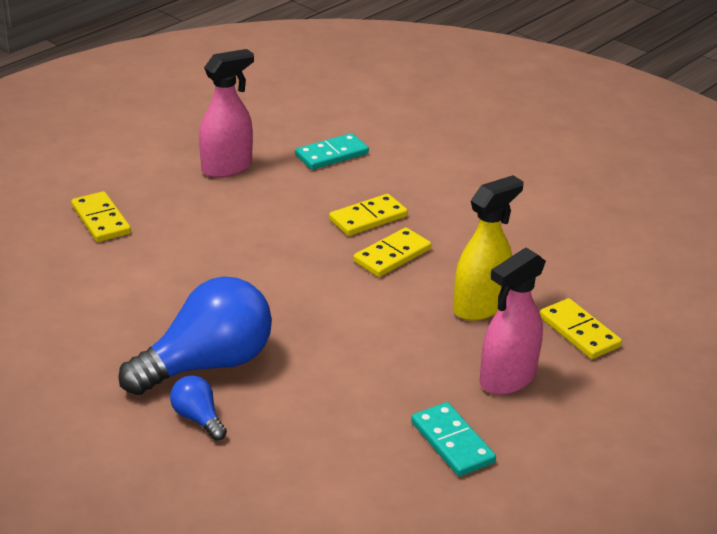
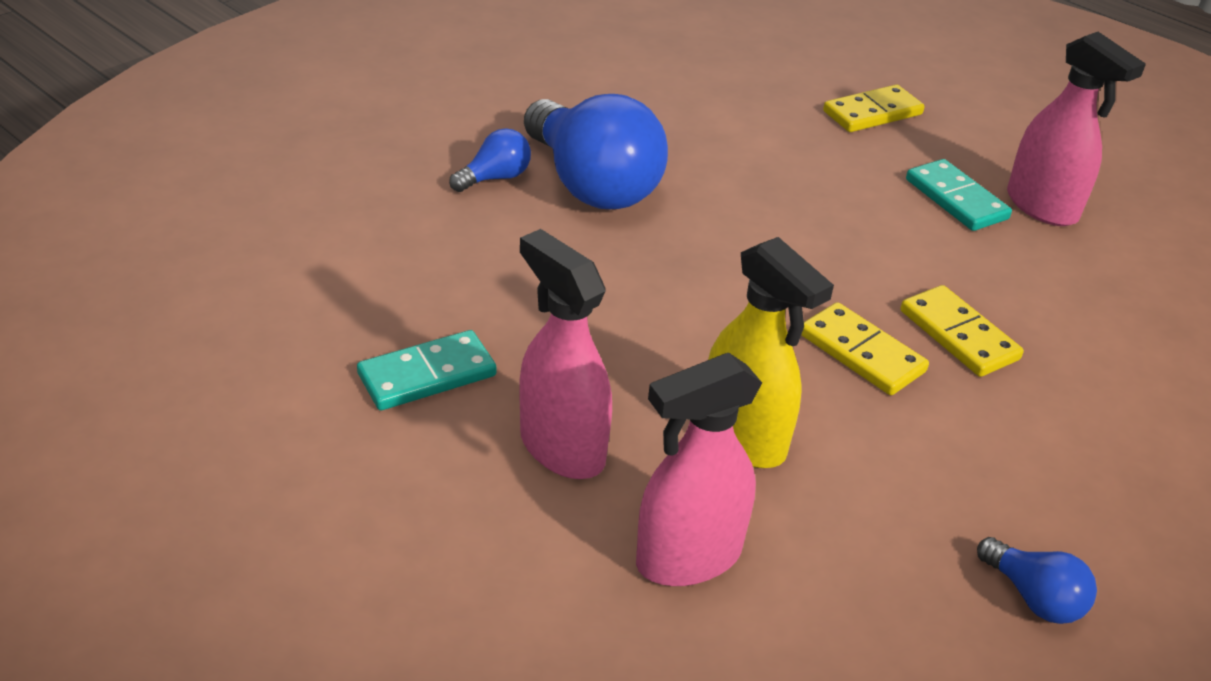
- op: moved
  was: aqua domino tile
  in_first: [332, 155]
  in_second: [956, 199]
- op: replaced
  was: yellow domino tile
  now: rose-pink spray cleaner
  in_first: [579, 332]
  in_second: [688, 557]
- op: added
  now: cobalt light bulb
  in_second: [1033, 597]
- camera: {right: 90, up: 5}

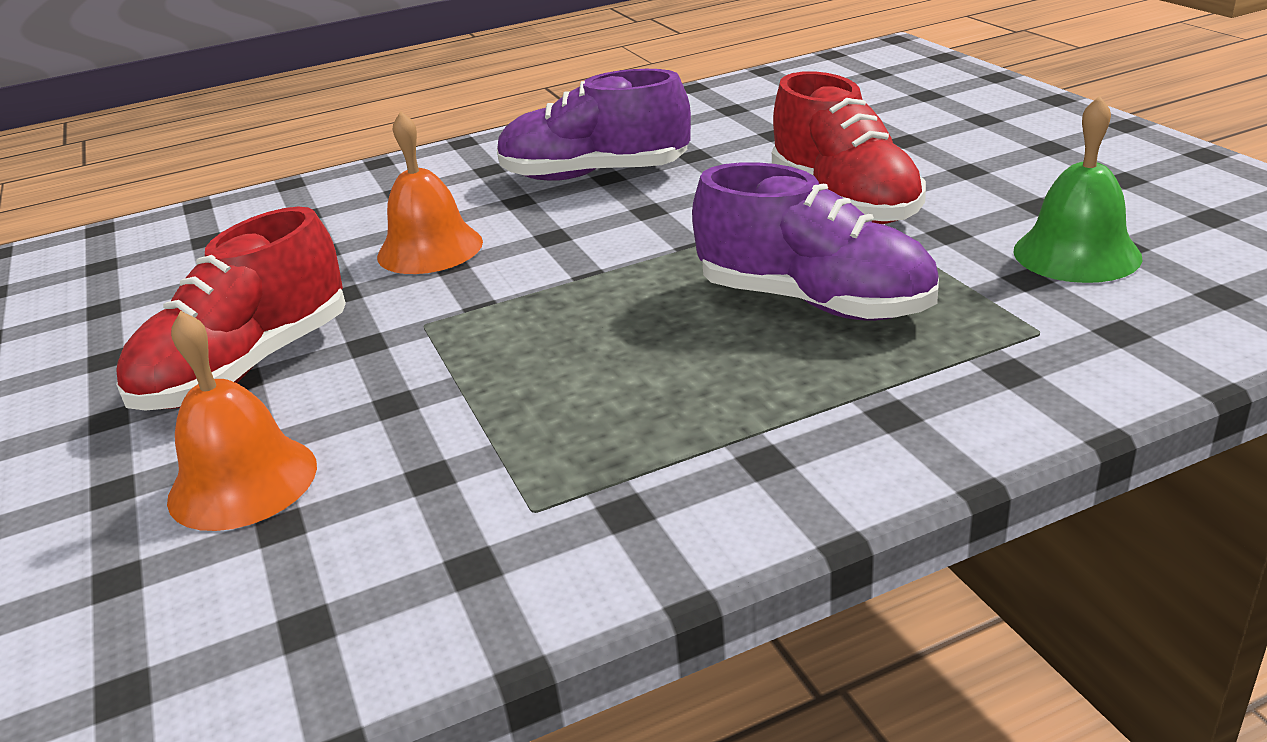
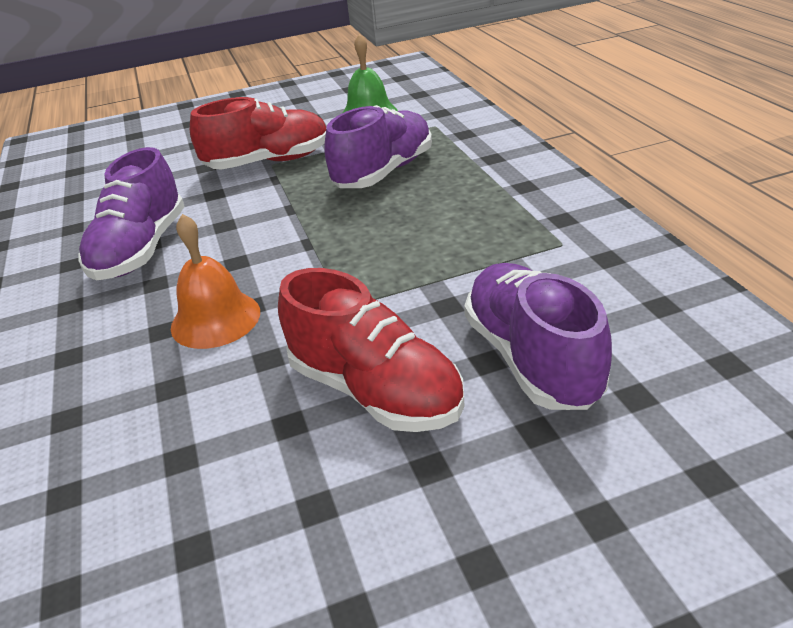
- op: replaced
  was: orange-coloured school bell
  now: violet sneaker
  in_first: [243, 482]
  in_second: [531, 358]
- camera: {right: -85, up: 5}

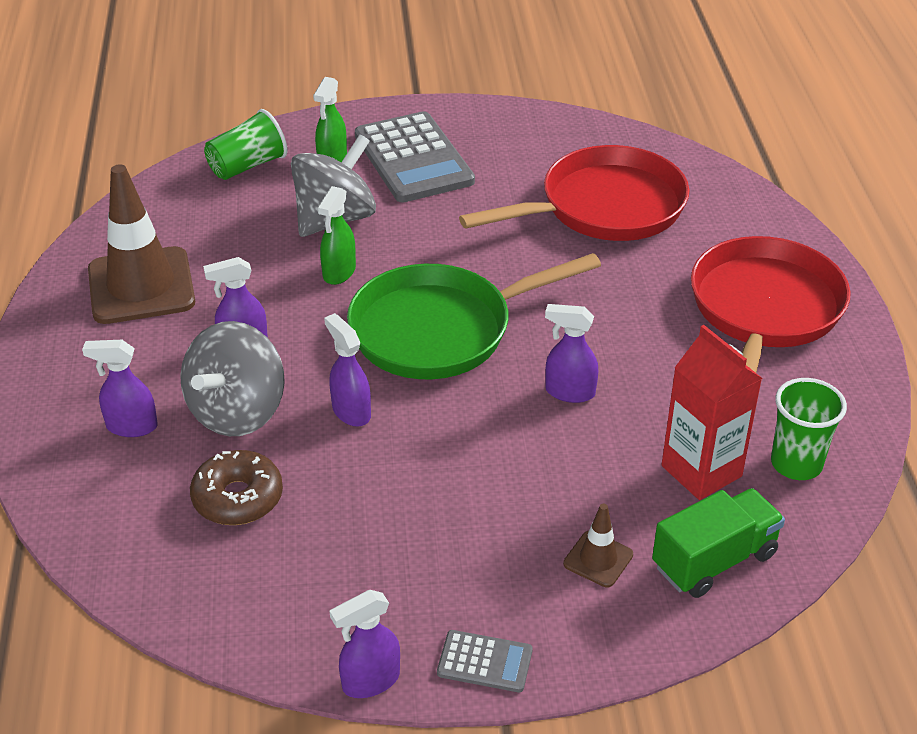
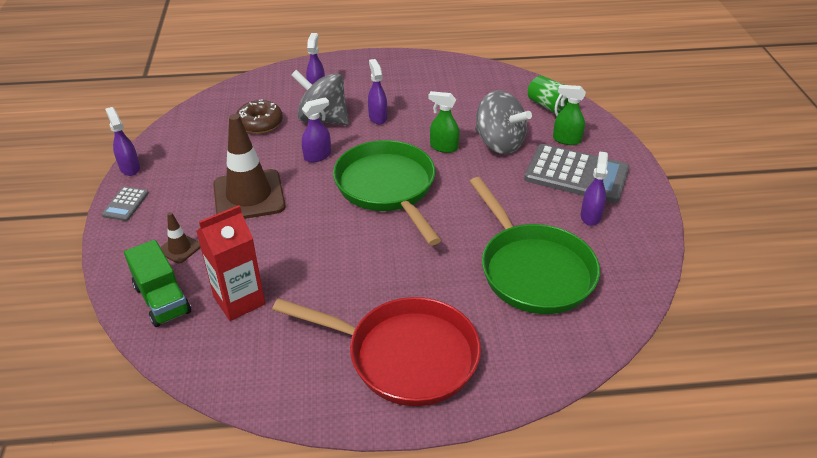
- op: turned
  was: gray pocket calculator
  in_first: [413, 159]
  in_second: [576, 174]
  clockwise: -135
- op: recoloured
  was: scarlet skillet
  now: emerald skillet
  in_first: [604, 207]
  in_second: [533, 270]
- op: moved
  was: brown road cone
  in_first: [141, 286]
  in_second: [249, 196]
- op: moved
  was: violet spray cleaner
  in_first: [569, 392]
  in_second: [590, 216]
- op: removed
  was: emerald beaker
  in_first: [796, 464]
- camera: {right: 90, up: 0}

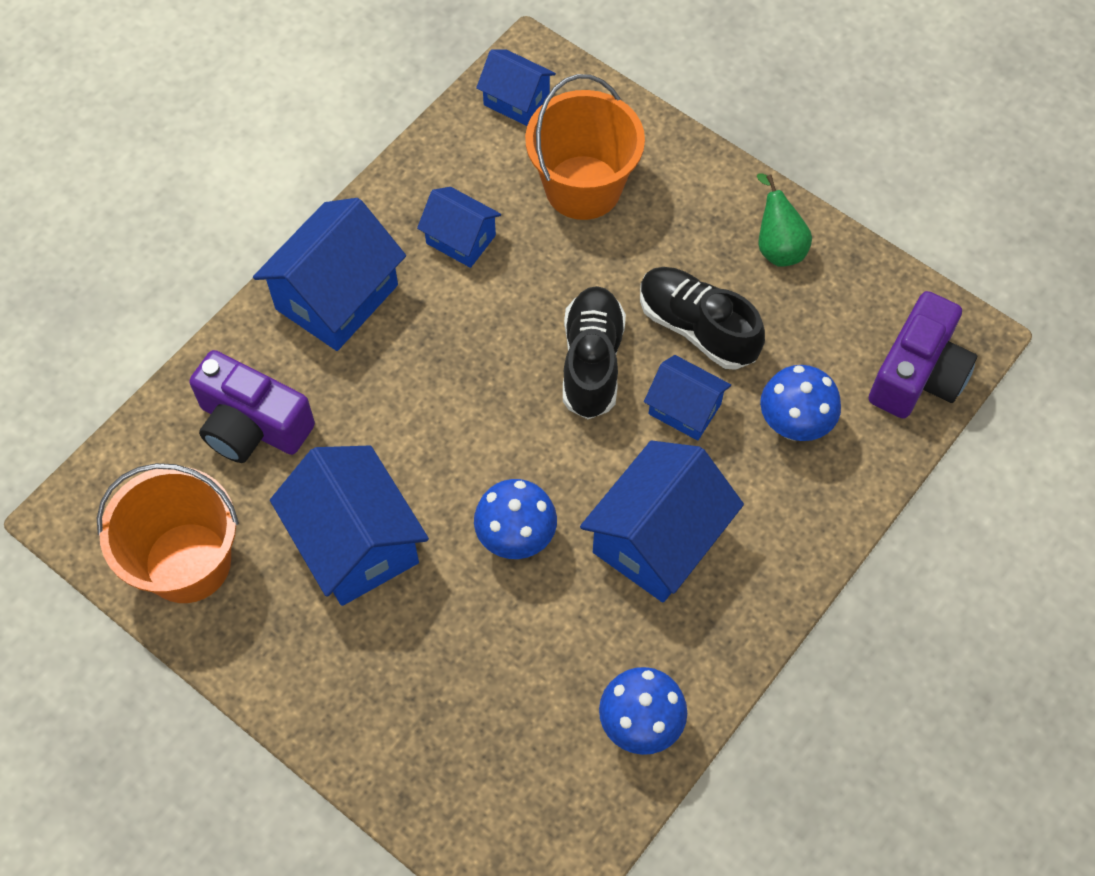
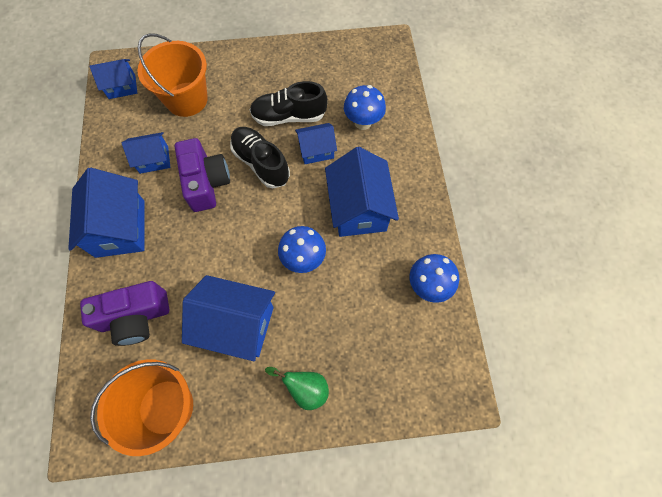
- op: moved
  was: emerald pear
  in_first: [777, 246]
  in_second: [305, 388]
- op: moved
  was: violet photo camera
  in_first: [917, 374]
  in_second: [206, 182]
- camera: {right: -45, up: 5}

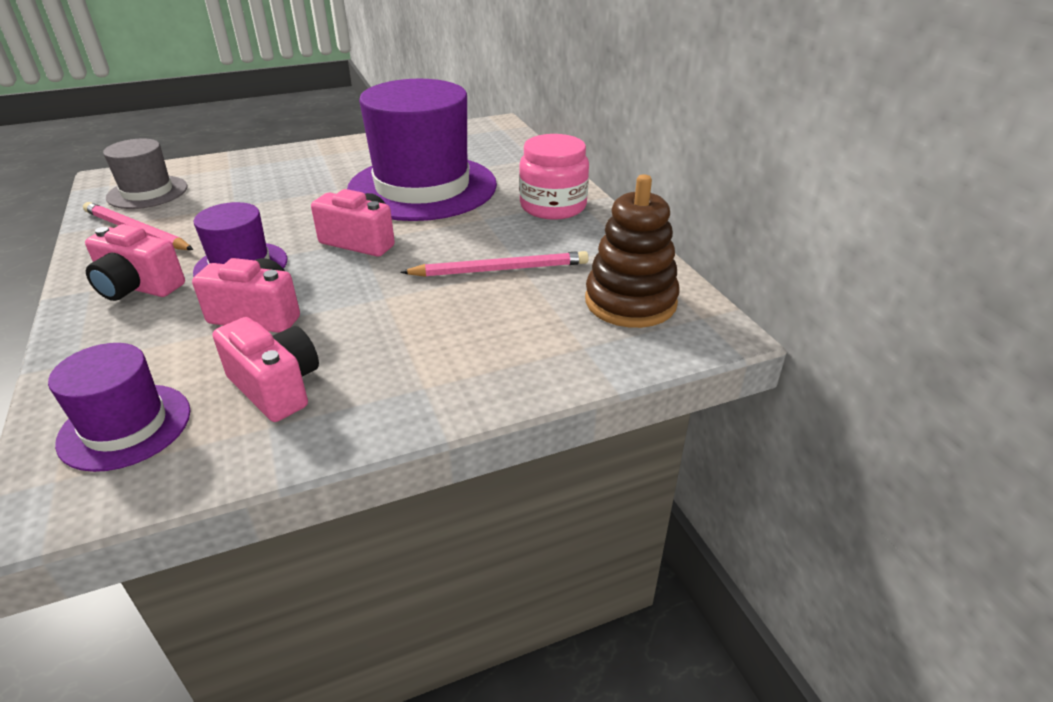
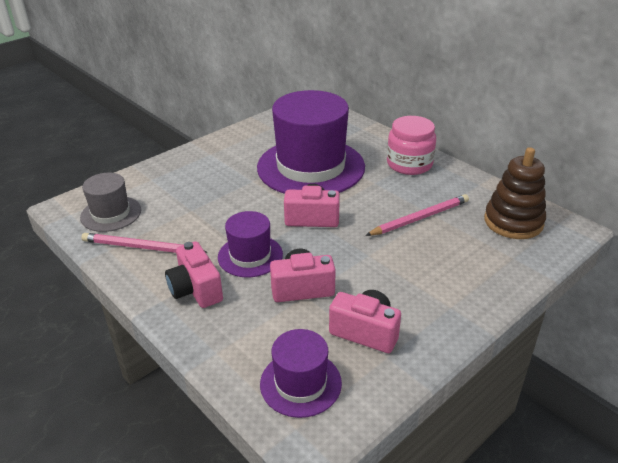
- op: turned
  was: rose-pink photo camera
  in_first: [138, 287]
  in_second: [195, 289]
  clockwise: 60
- camera: {right: -20, up: 0}

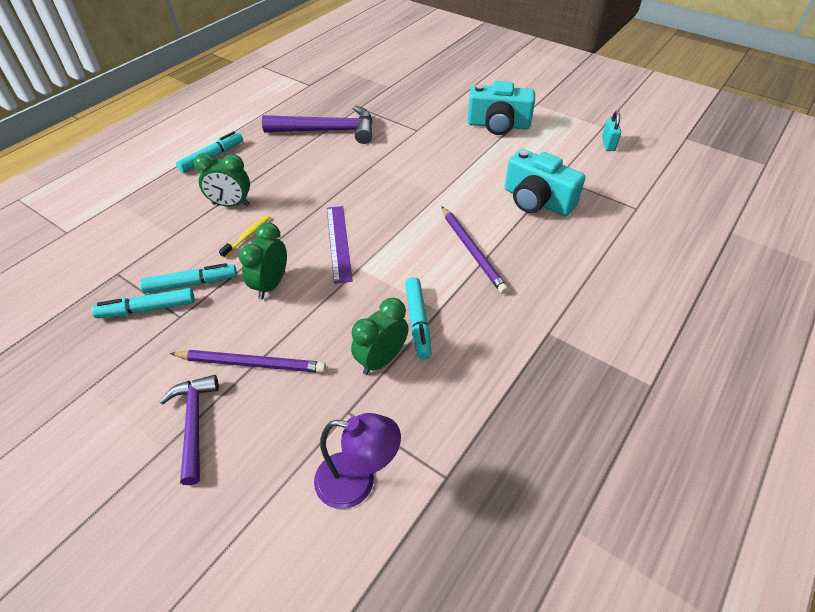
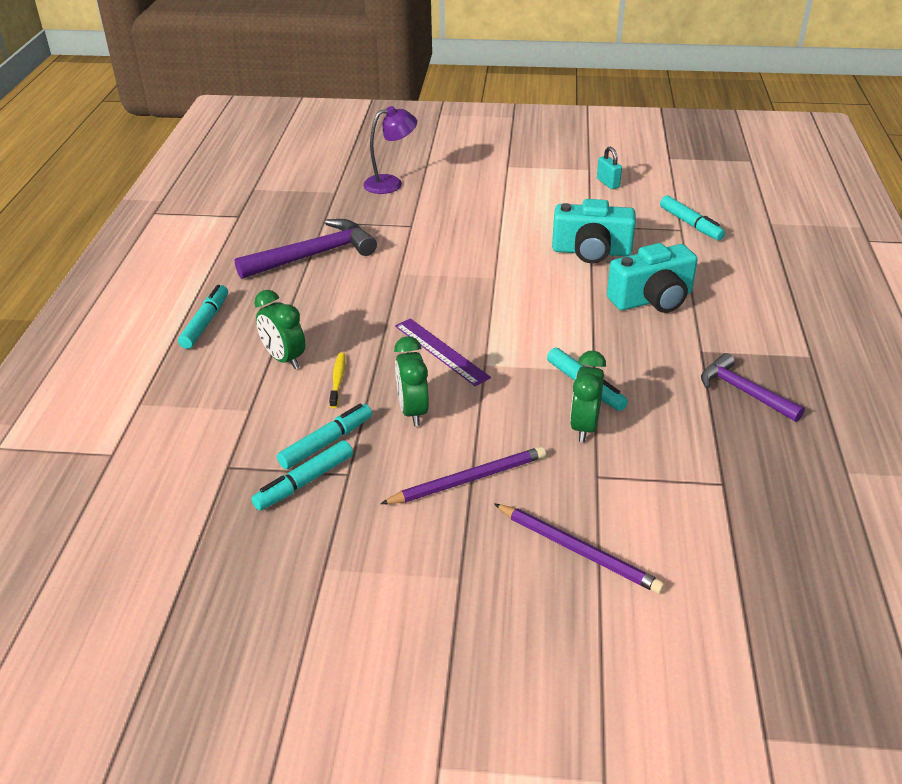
- op: moved
  was: aqua photo camera
  in_first: [498, 125]
  in_second: [652, 299]
- op: turned
  was: emerald alarm clock
  in_first: [231, 204]
  in_second: [284, 359]
  clockwise: 75
- op: moved
  was: violet pencil
  in_first: [472, 251]
  in_second: [578, 550]
- op: moved
  was: violet hammer
  in_first: [194, 424]
  in_second: [744, 392]
- op: moved
  was: violet reading lamp
  in_first: [357, 482]
  in_second: [391, 183]
- op: added
  now: aqua felt pen
  in_second: [690, 224]
- camera: {right: -30, up: -10}

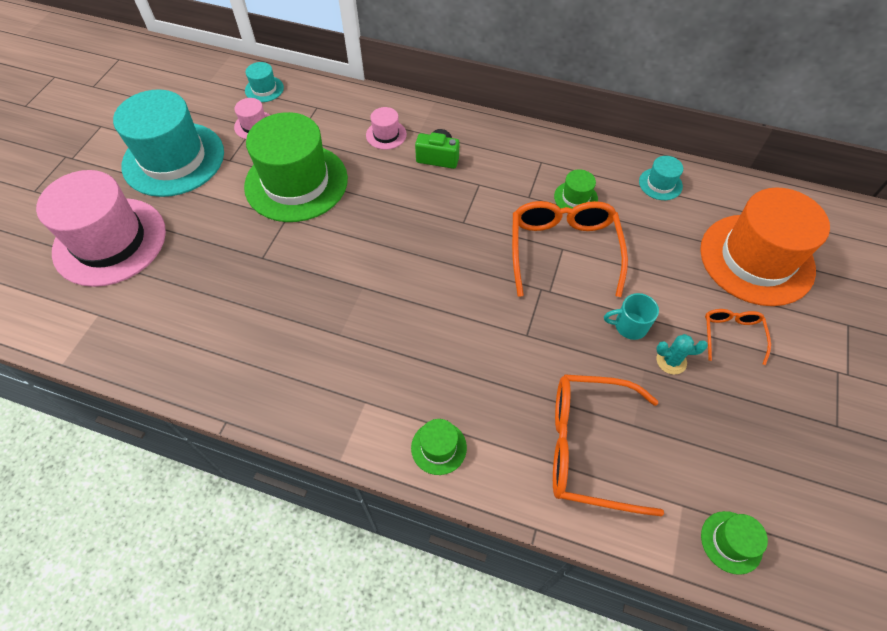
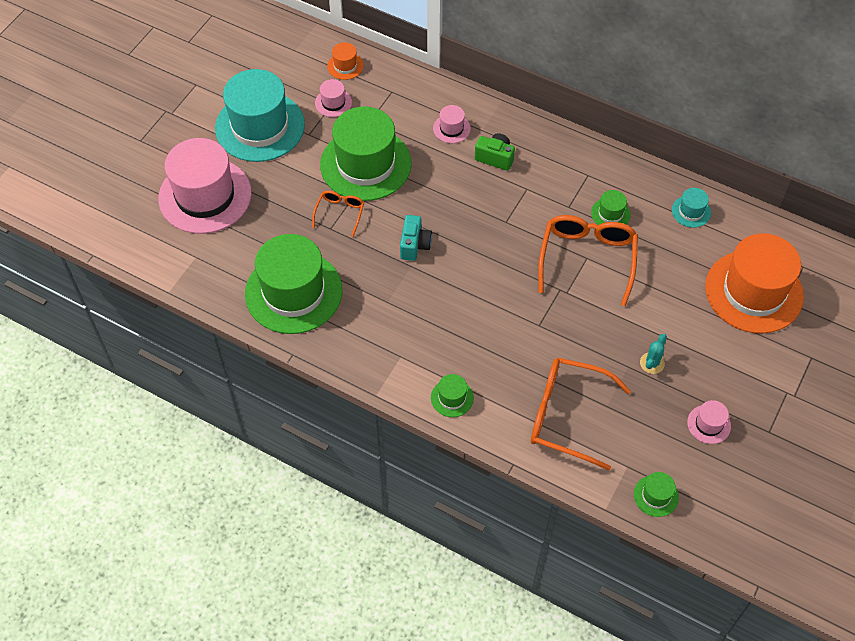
- op: recoloured
  was: aqua hat
  now: orange-coloured hat
  in_first: [264, 89]
  in_second: [345, 66]
- op: removed
  was: aqua coffee mug
  in_first: [629, 326]
- op: moved
  was: orange-coloured glasses
  in_first: [731, 335]
  in_second: [340, 213]
- op: turned
  was: aqua cactus
  in_first: [671, 361]
  in_second: [652, 363]
  clockwise: -75
- op: added
  now: aqua photo camera
  in_second: [414, 245]
- op: added
  now: emerald hat
  in_second: [293, 292]
- op: added
  now: rose-pink hat
  in_second: [709, 424]
- camera: {right: 10, up: 0}

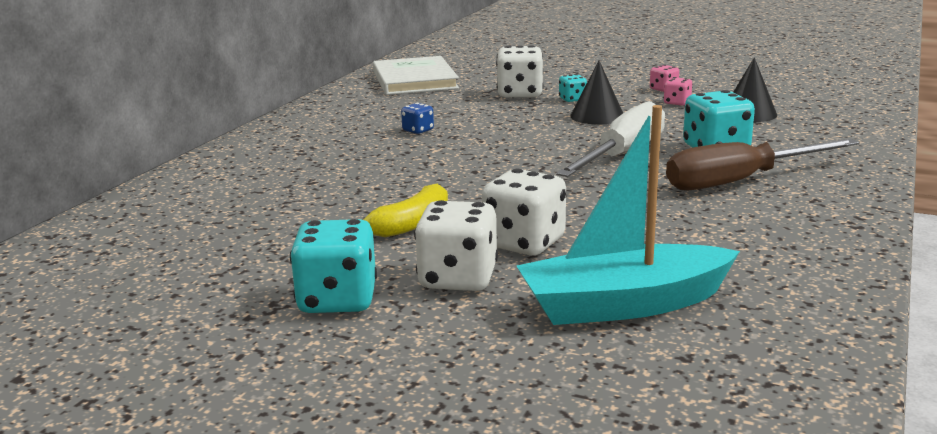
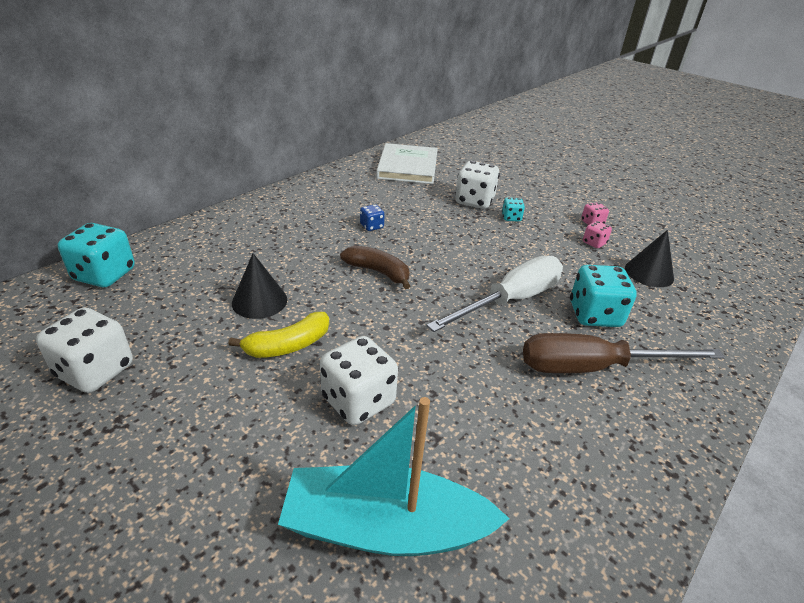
- op: moved
  was: jet-black solid cone
  in_first: [597, 116]
  in_second: [259, 301]
- op: moved
  was: snow-white game die
  in_first: [458, 279]
  in_second: [95, 371]
- op: moved
  was: aqua game die
  in_first: [337, 300]
  in_second: [104, 275]
- op: added
  now: brown toy banana
  in_second: [378, 272]
- camera: {right: 15, up: 15}

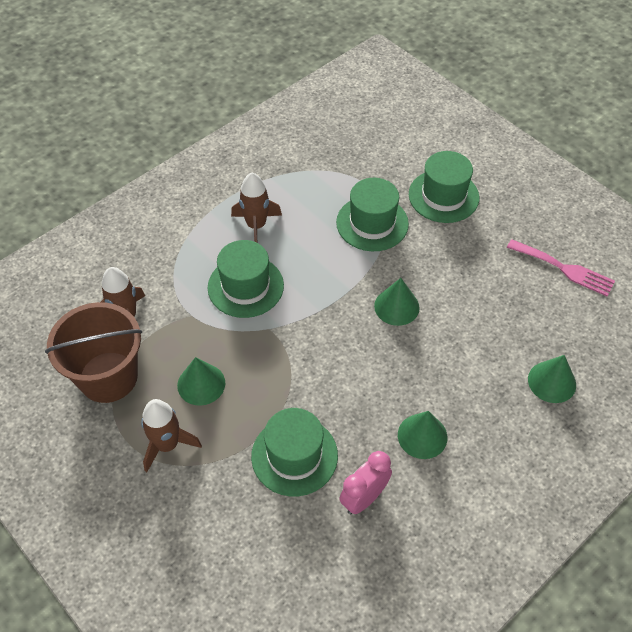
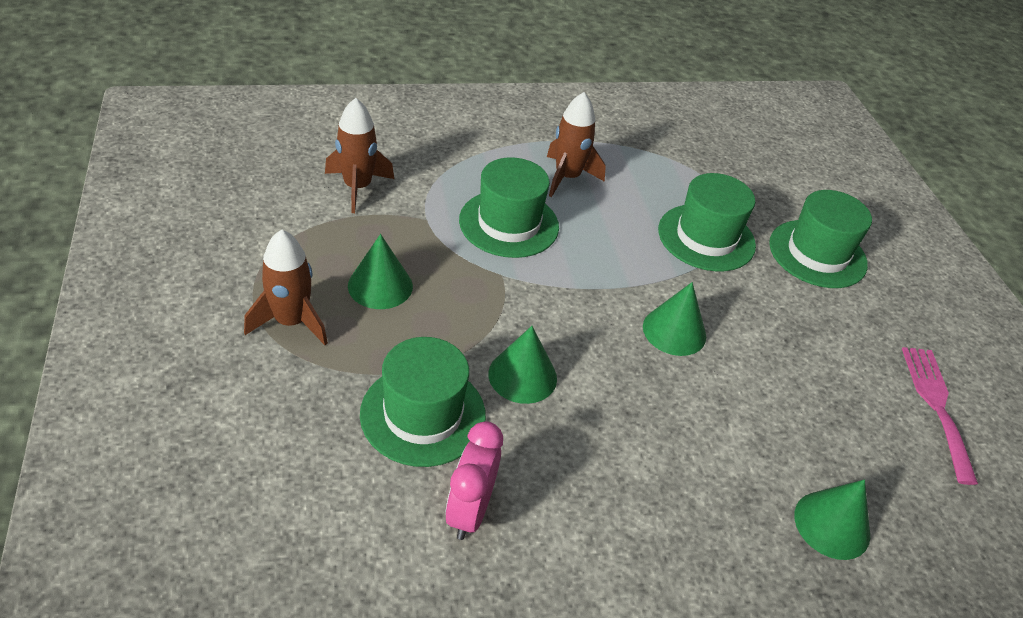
- op: turned
  was: rose-pink dinner fork
  in_first: [564, 269]
  in_second: [936, 406]
  clockwise: -150
- op: removed
  was: brown pail
  in_first: [108, 377]
- op: moved
  was: emerald solid cone
  in_first: [422, 436]
  in_second: [522, 376]
- op: turned
  was: rose-pink alarm clock
  in_first: [364, 498]
  in_second: [470, 511]
  clockwise: -60
- camera: {right: 25, up: -10}

